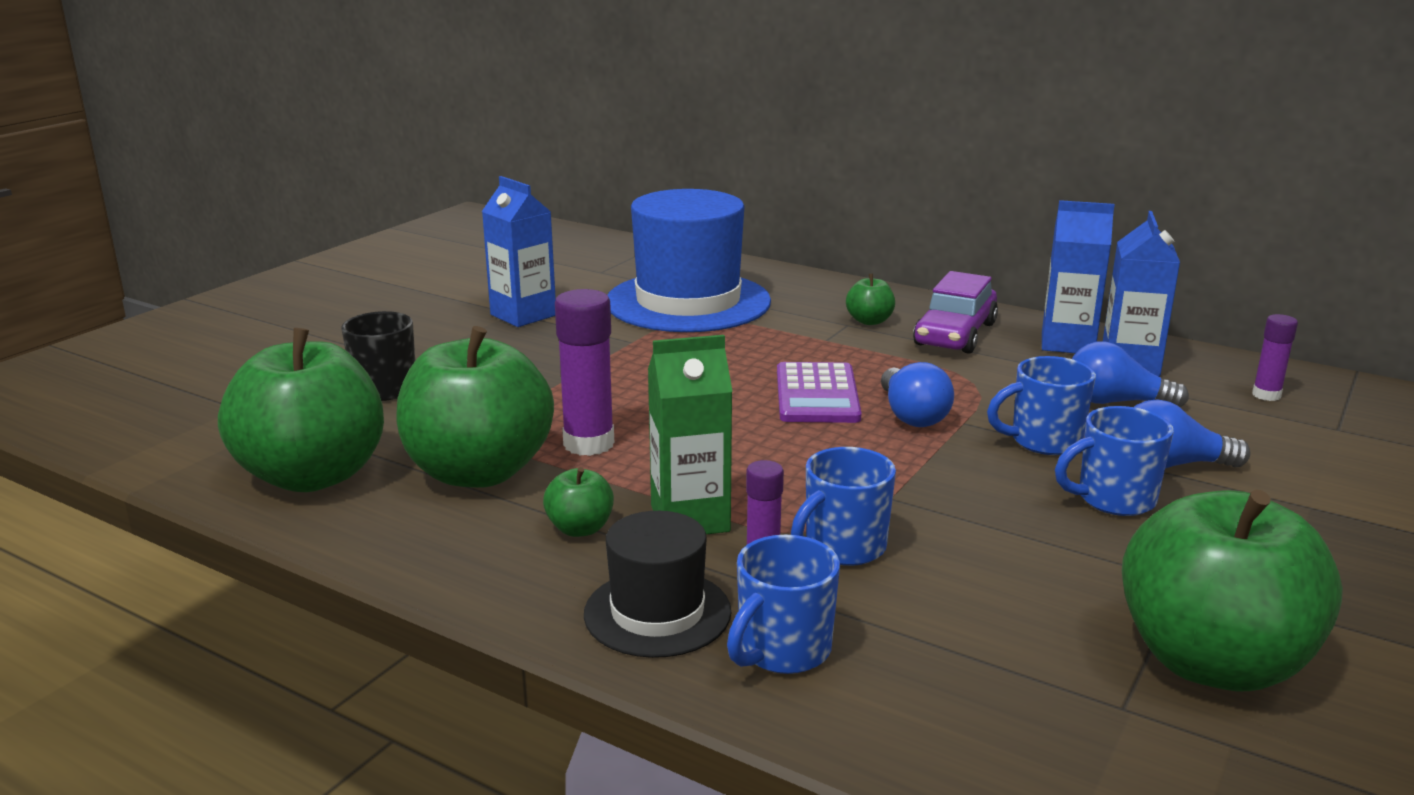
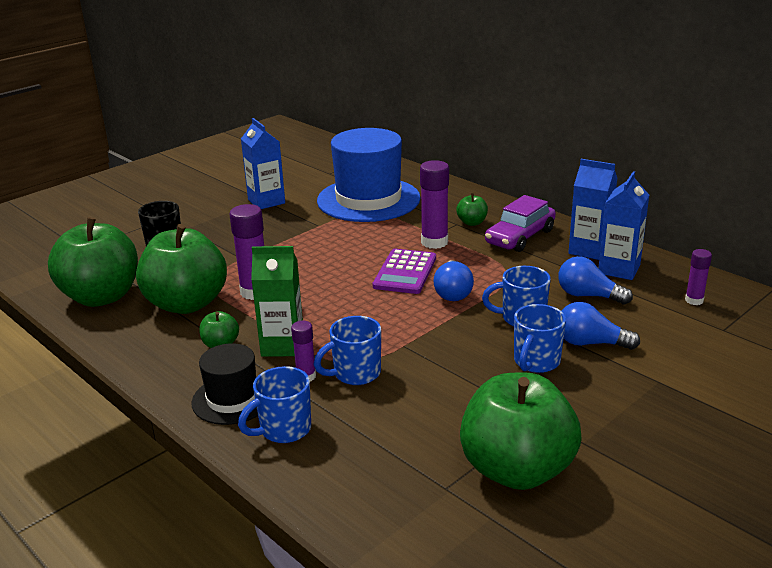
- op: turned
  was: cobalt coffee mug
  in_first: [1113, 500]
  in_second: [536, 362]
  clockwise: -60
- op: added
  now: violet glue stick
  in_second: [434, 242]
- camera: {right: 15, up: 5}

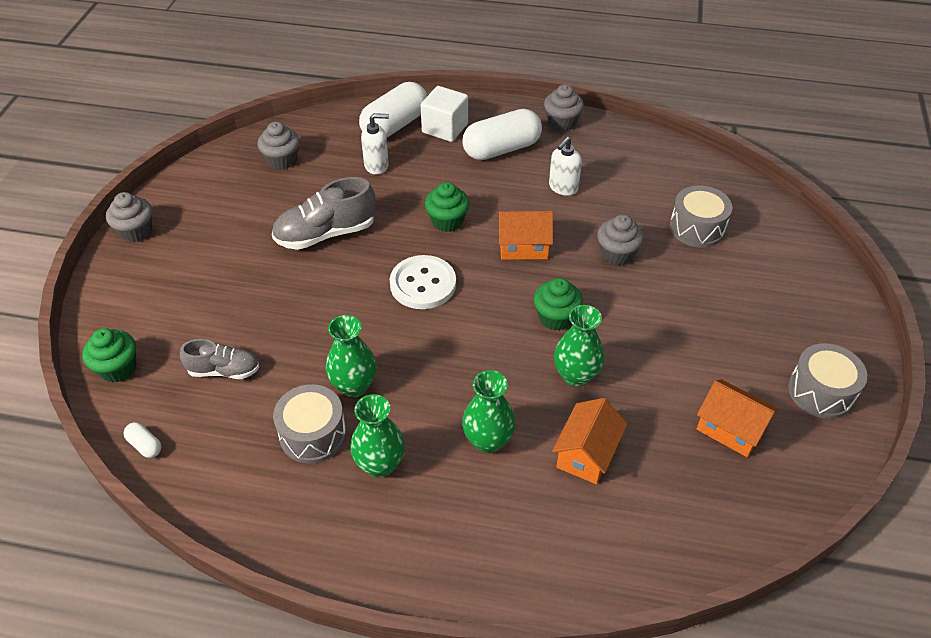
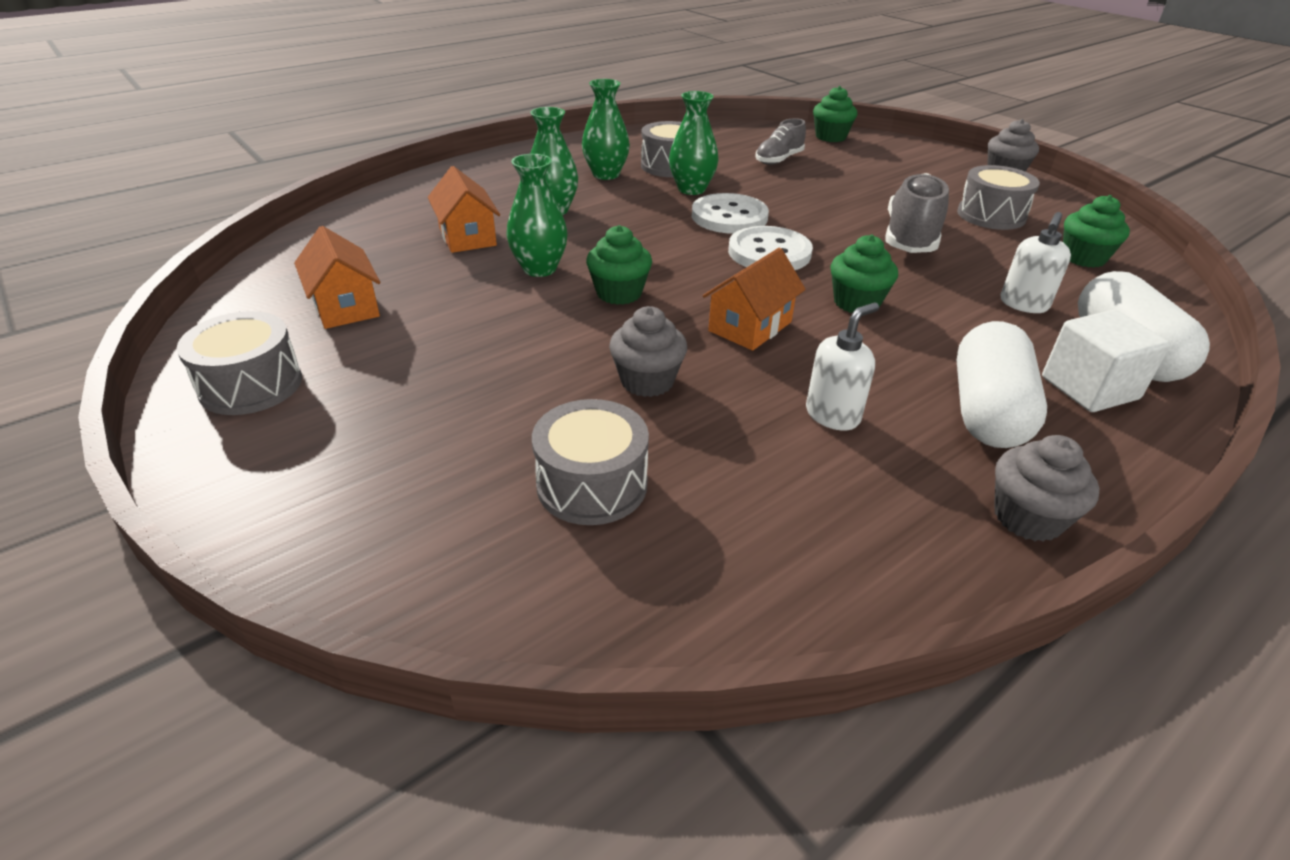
- op: recoloured
  was: gray cupcake
  now: emerald cupcake
  in_first: [282, 160]
  in_second: [1083, 258]
- op: turned
  was: snow-white pump bottle
  in_first: [563, 187]
  in_second: [833, 415]
  clockwise: 60
- op: turned
  was: orange-coloured toy house
  in_first: [730, 429]
  in_second: [345, 306]
  clockwise: 75
- op: removed
  was: snow-white capsule
  in_first: [145, 445]
- op: added
  now: gray snare drum
  in_second: [991, 215]
- op: added
  now: snow-white sewing button
  in_second: [729, 217]
- camera: {right: 130, up: -10}

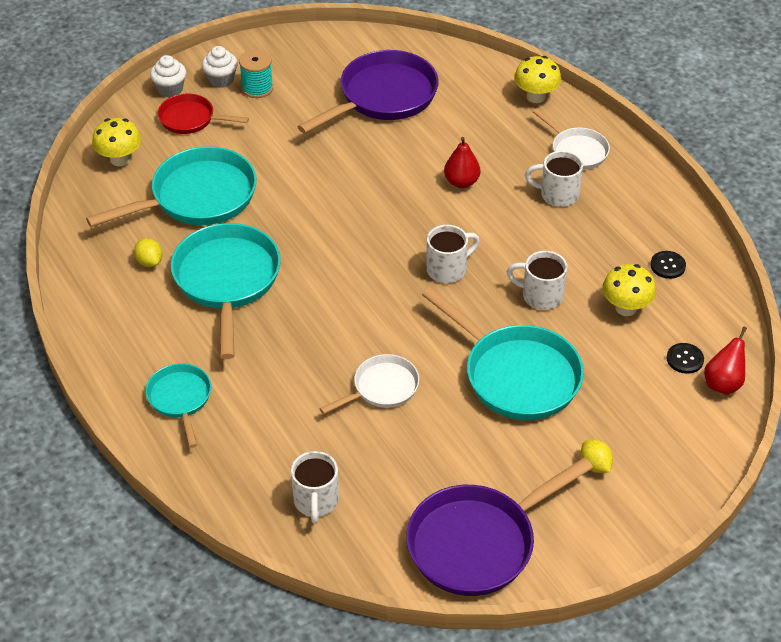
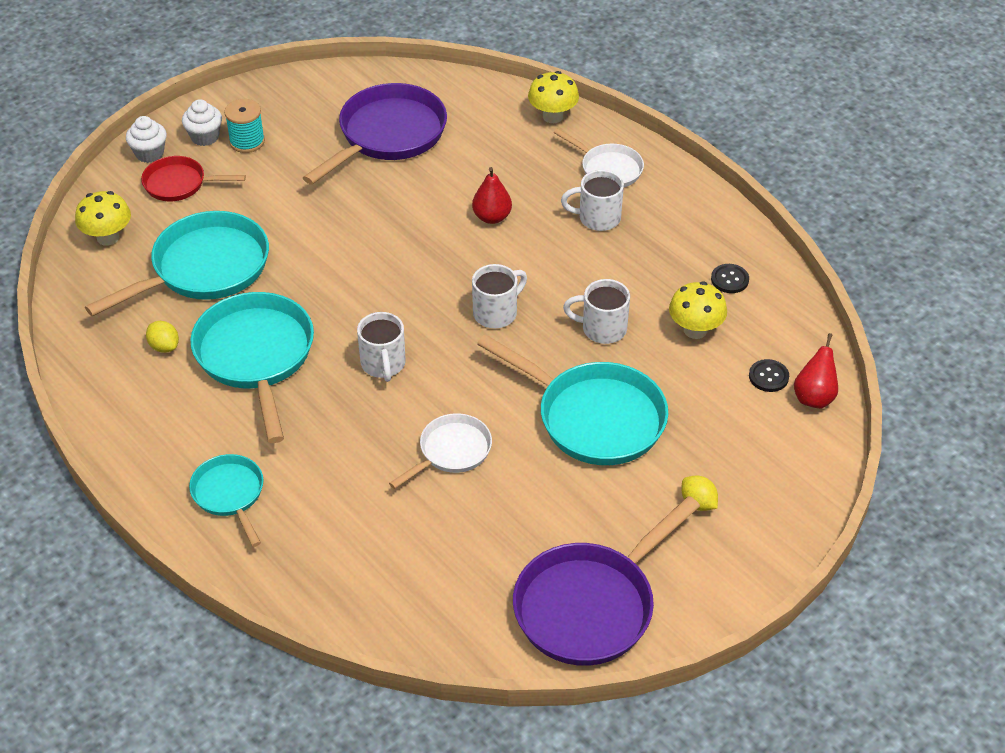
- op: moved
  was: snow-white coffee mug
  in_first: [316, 501]
  in_second: [383, 364]
- camera: {right: -10, up: 0}

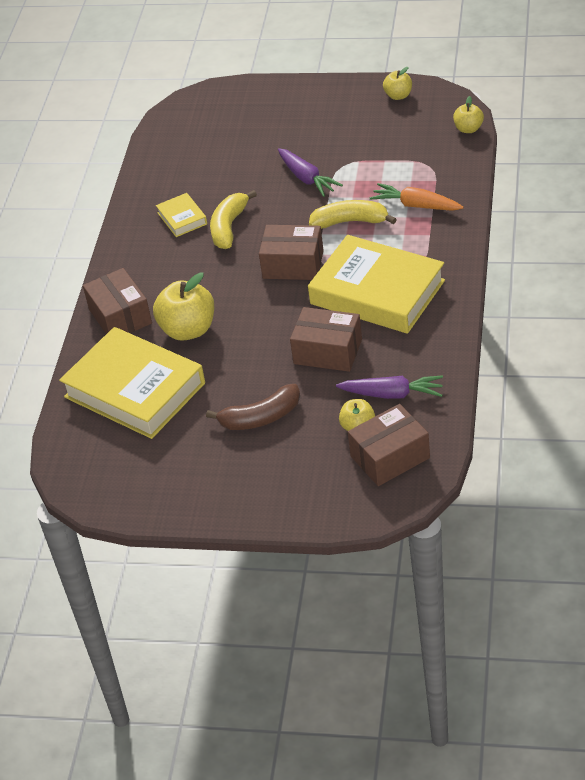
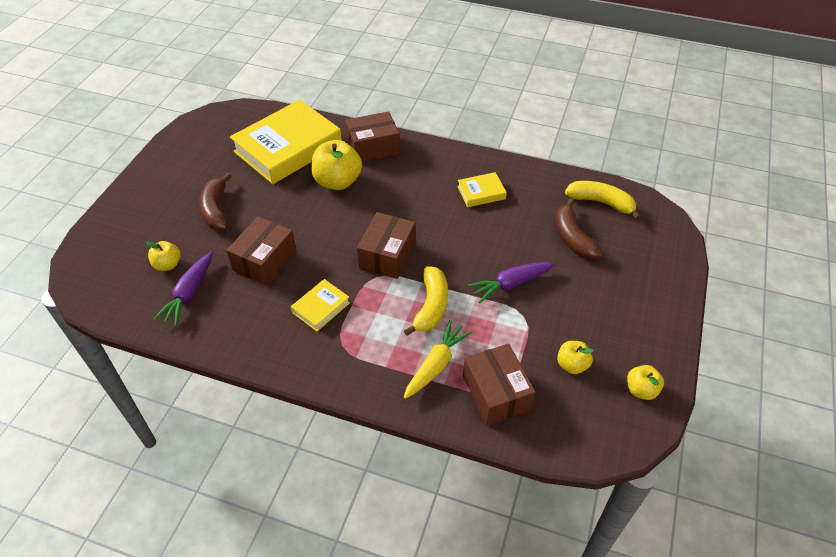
- op: moved
  was: yellow toy apple
  in_first: [468, 129]
  in_second: [572, 365]
- op: recoloured
  was: orange-coloured carrot
  now: yellow carrot
  in_first: [416, 205]
  in_second: [436, 365]
- op: moved
  was: yellow toy banana
  in_first: [229, 227]
  in_second: [601, 202]
- op: resized
  was: yellow hardcover
  in_first: [377, 292]
  in_second: [321, 307]
  ratio: 0.44
- op: moved
  was: brown package
  in_first: [390, 457]
  in_second: [496, 393]
- op: added
  now: brown toy banana
  in_second: [573, 238]
- camera: {right: 95, up: 5}

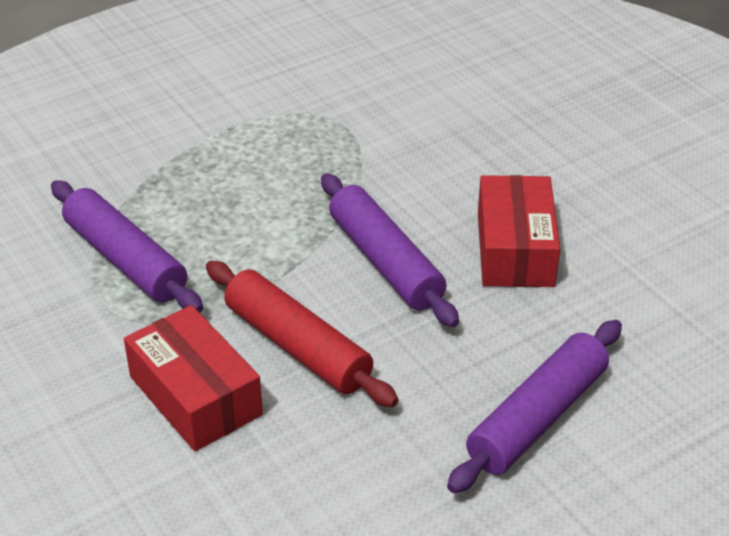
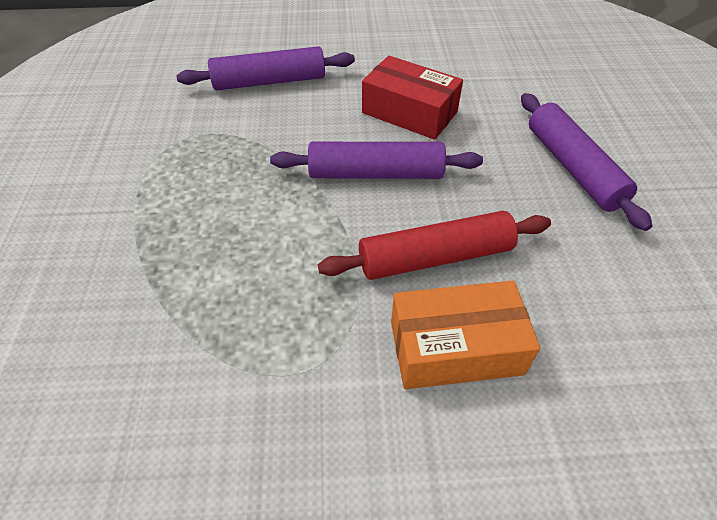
- op: moved
  was: violet rolling pin
  in_first: [125, 260]
  in_second: [269, 81]
- op: recoloured
  was: scarlet package
  now: orange-coloured package
  in_first: [195, 396]
  in_second: [455, 348]
- camera: {right: -60, up: 10}

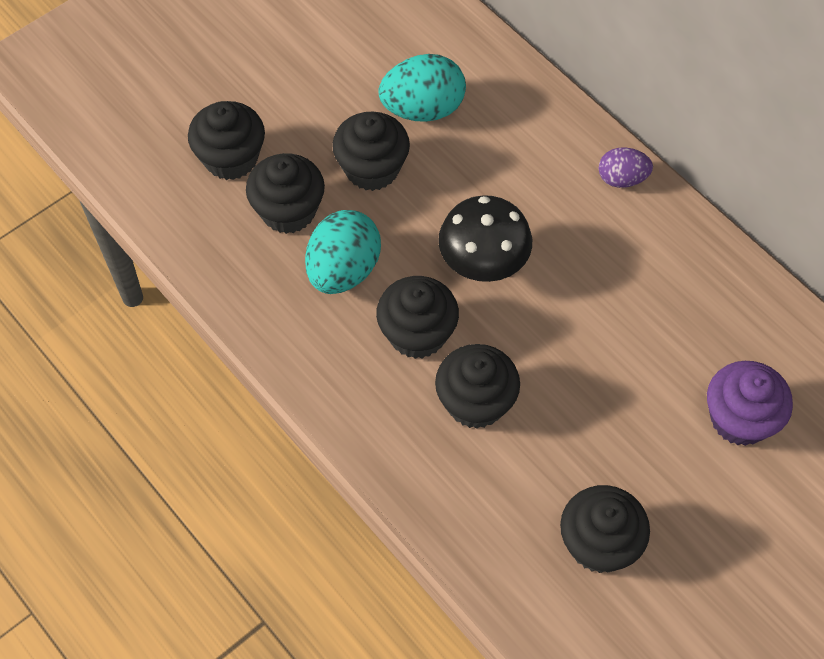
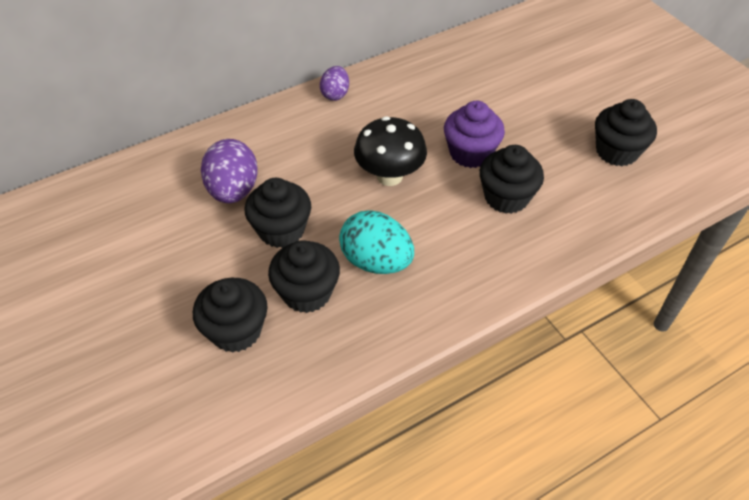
- op: recoloured
  was: aqua egg shape
  now: violet egg shape
  in_first: [422, 109]
  in_second: [233, 190]
- op: removed
  was: jet-black cupcake
  in_first: [417, 334]
- op: moved
  was: violet cupcake
  in_first: [739, 419]
  in_second: [470, 153]
- camera: {right: -80, up: -10}

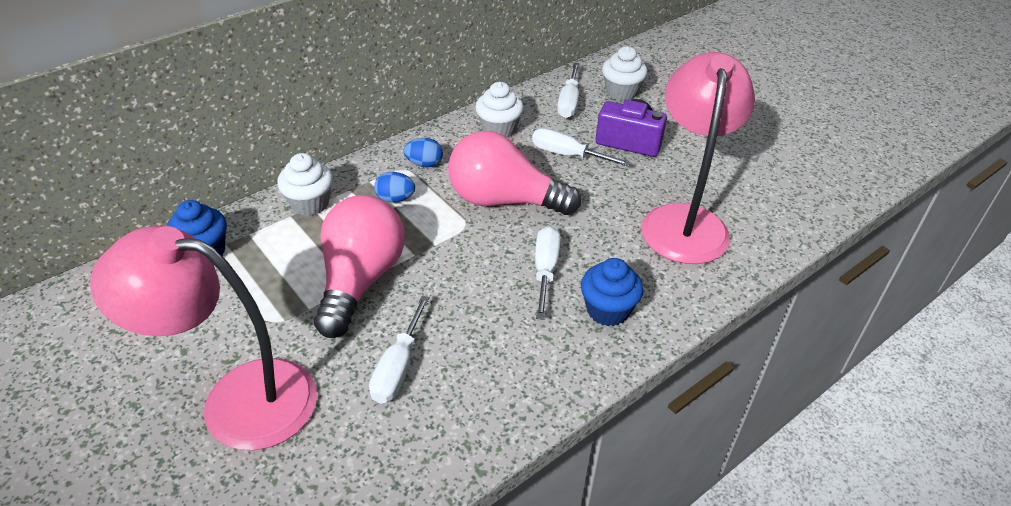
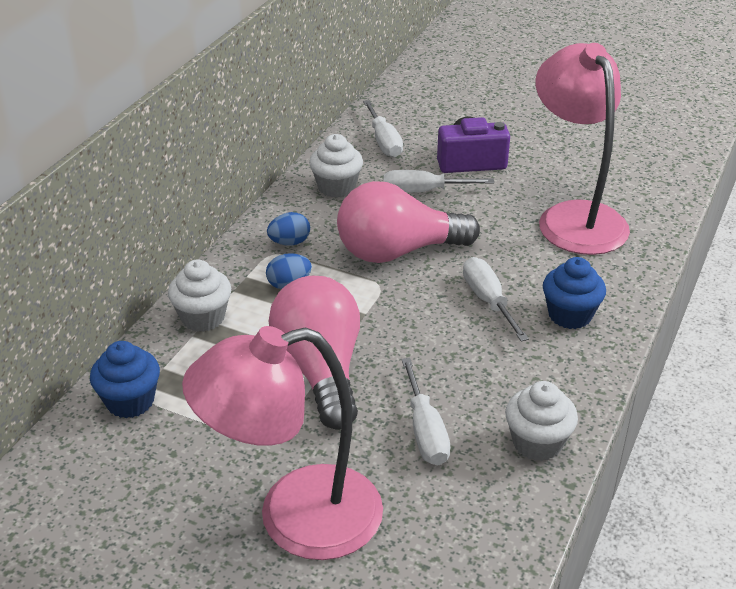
- op: moved
  was: snow-white cupcake
  in_first: [621, 92]
  in_second: [537, 443]
- camera: {right: -25, up: -5}

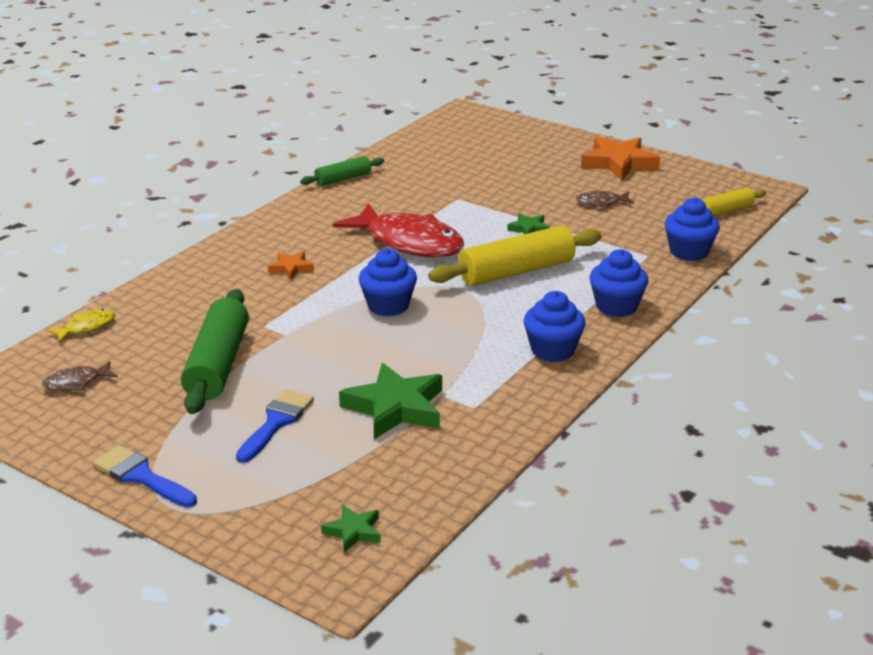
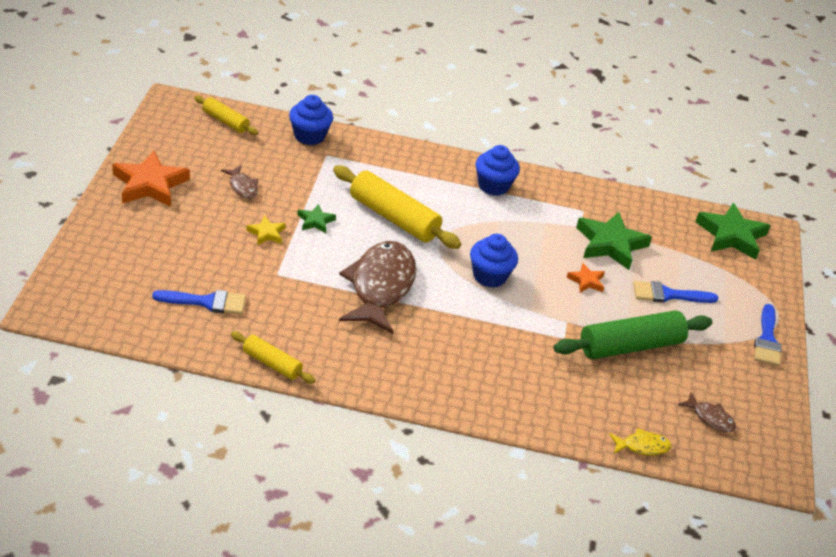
- op: recoloured
  was: emerald rolling pin
  now: yellow rolling pin
  in_first: [343, 179]
  in_second: [272, 364]
- op: recoloured
  was: scarlet toy fish
  now: brown toy fish
  in_first: [409, 242]
  in_second: [380, 287]
- op: removed
  was: cobalt cupcake
  in_first: [616, 306]
- op: moved
  was: orange-coloured five-pointed star
  in_first: [291, 268]
  in_second: [586, 281]
- op: turned
  was: yellow toy fish
  in_first: [86, 327]
  in_second: [642, 446]
  clockwise: 150
- op: resized
  was: emerald five-pointed star
  in_first: [353, 531]
  in_second: [731, 235]
  ratio: 1.99
- op: added
  now: yellow five-pointed star
  in_second: [266, 233]
- op: added
  now: cobalt paint brush
  in_second: [207, 302]
- camera: {right: -120, up: 10}

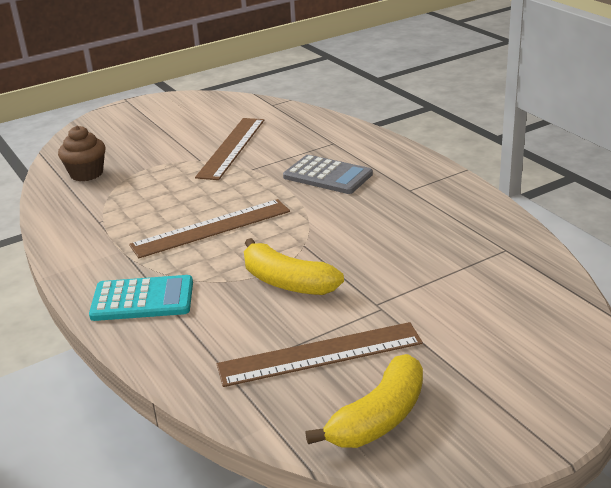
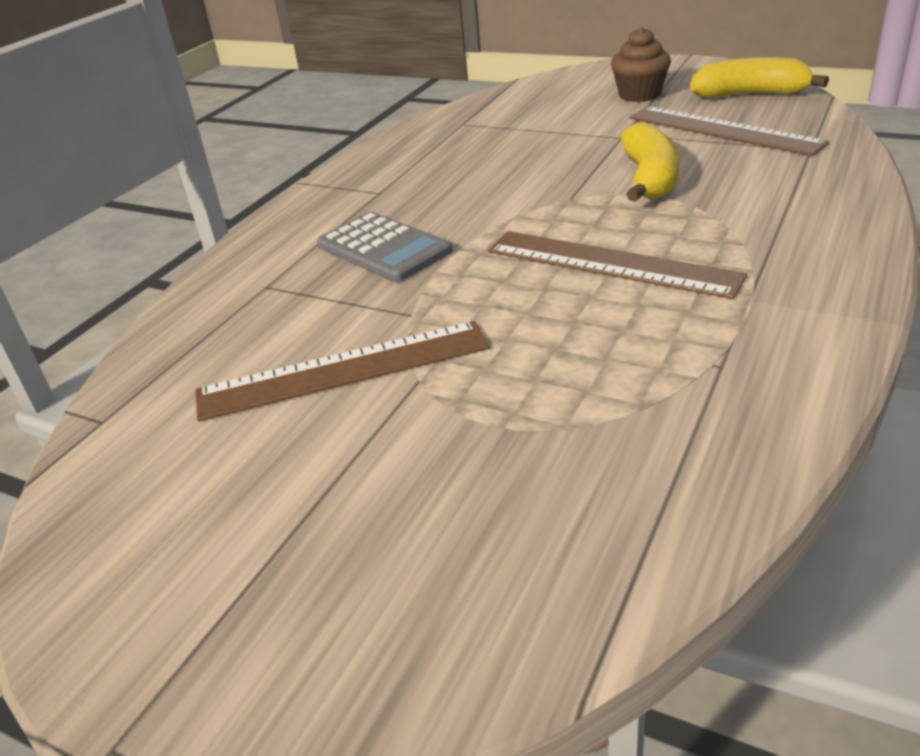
- op: moved
  was: brown cupcake
  in_first: [86, 174]
  in_second: [639, 95]
- op: turned
  was: gray pocket calculator
  in_first: [327, 176]
  in_second: [384, 248]
  clockwise: 135
- op: removed
  was: aqua pocket calculator
  in_first: [142, 299]
- camera: {right: -120, up: 5}

